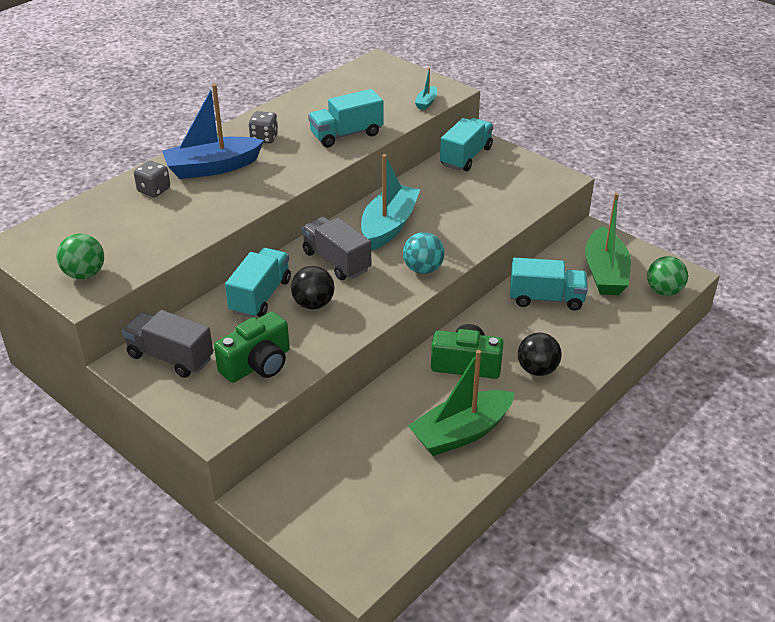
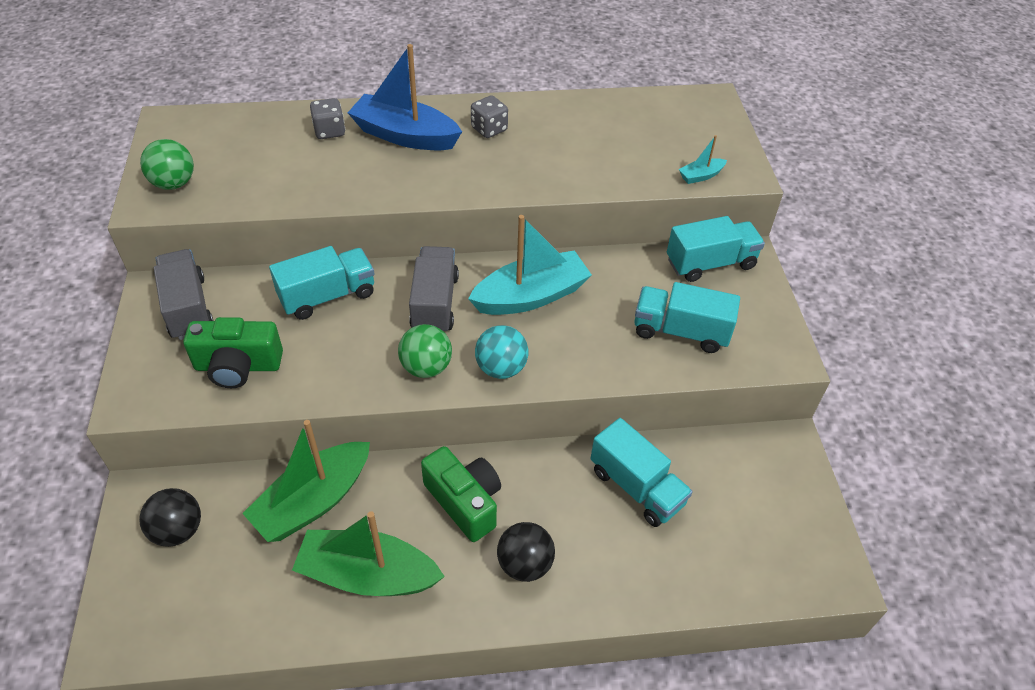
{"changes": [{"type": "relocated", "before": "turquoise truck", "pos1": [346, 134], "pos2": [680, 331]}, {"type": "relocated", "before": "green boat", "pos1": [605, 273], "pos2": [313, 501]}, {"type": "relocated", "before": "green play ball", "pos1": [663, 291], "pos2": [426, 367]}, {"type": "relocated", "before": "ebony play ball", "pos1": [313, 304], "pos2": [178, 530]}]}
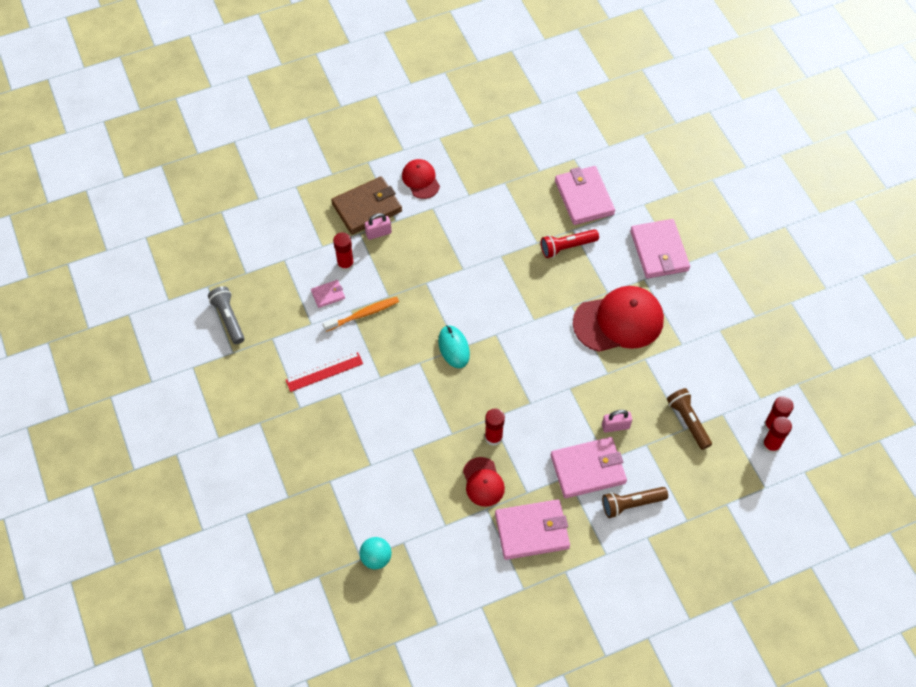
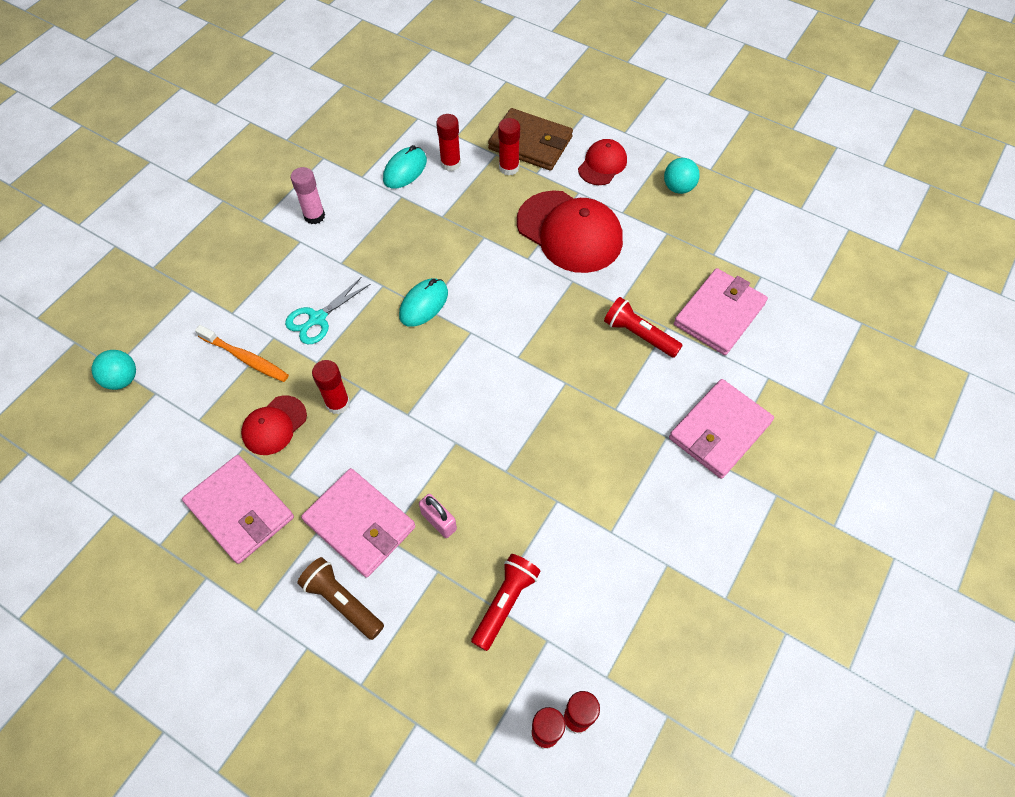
{"changes": [{"type": "exchanged", "before": "rosy padlock", "after": "scarlet stick of glue", "pos1": [378, 233], "pos2": [509, 168]}, {"type": "exchanged", "before": "rosy billfold", "after": "turquoise computer mouse", "pos1": [328, 294], "pos2": [405, 170]}, {"type": "missing", "before": "grey flashlight", "pos1": [228, 319]}, {"type": "relocated", "before": "scarlet cap", "pos1": [618, 321], "pos2": [569, 232]}, {"type": "relocated", "before": "bright orange toothbrush", "pos1": [363, 314], "pos2": [245, 358]}, {"type": "exchanged", "before": "scarlet measuring stick", "after": "rosy stick of glue", "pos1": [324, 372], "pos2": [314, 216]}, {"type": "colour", "before": "dark brown flashlight", "after": "scarlet flashlight", "pos1": [688, 421], "pos2": [505, 603]}, {"type": "appeared", "after": "turquoise play ball", "pos2": [678, 188]}, {"type": "appeared", "after": "turquoise pair of scissors", "pos2": [318, 318]}]}
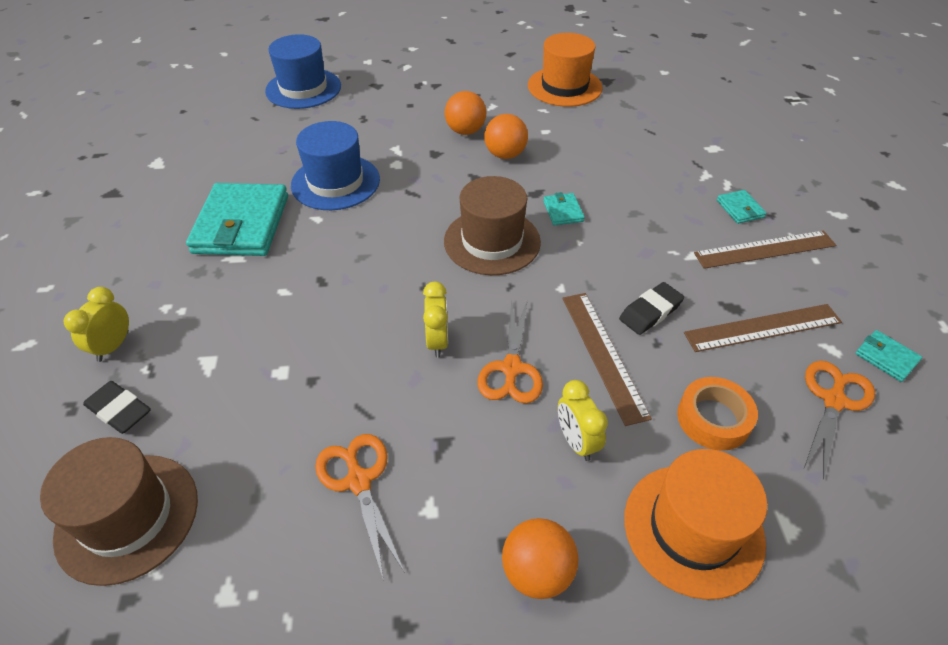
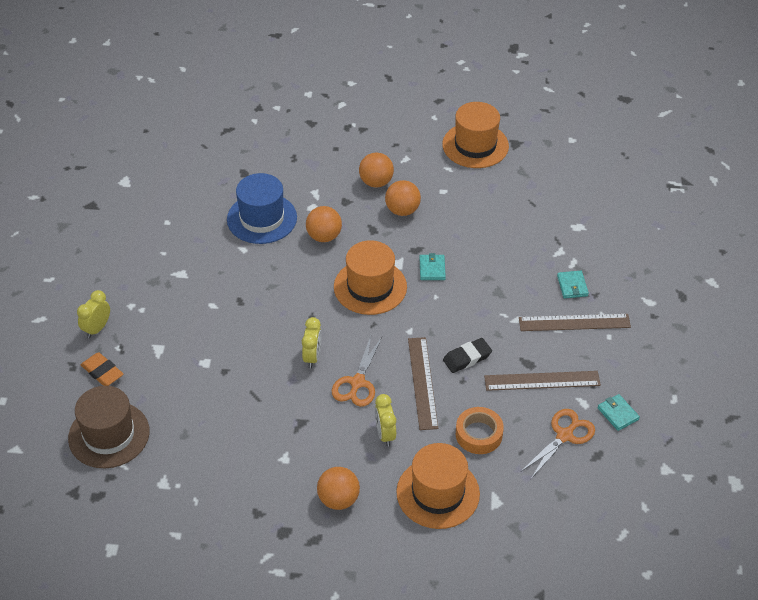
{"changes": [{"type": "missing", "before": "royal blue top hat", "pos1": [303, 88]}, {"type": "colour", "before": "dark brown top hat", "after": "bright orange top hat", "pos1": [492, 241], "pos2": [370, 287]}, {"type": "missing", "before": "turquoise billfold", "pos1": [241, 224]}, {"type": "colour", "before": "ebony gum eraser", "after": "bright orange gum eraser", "pos1": [119, 410], "pos2": [102, 372]}, {"type": "missing", "before": "bright orange pair of scissors", "pos1": [359, 481]}, {"type": "appeared", "after": "bright orange play ball", "pos2": [324, 236]}]}
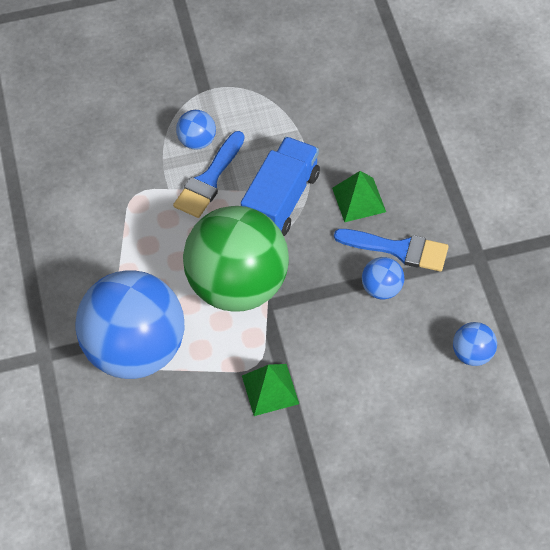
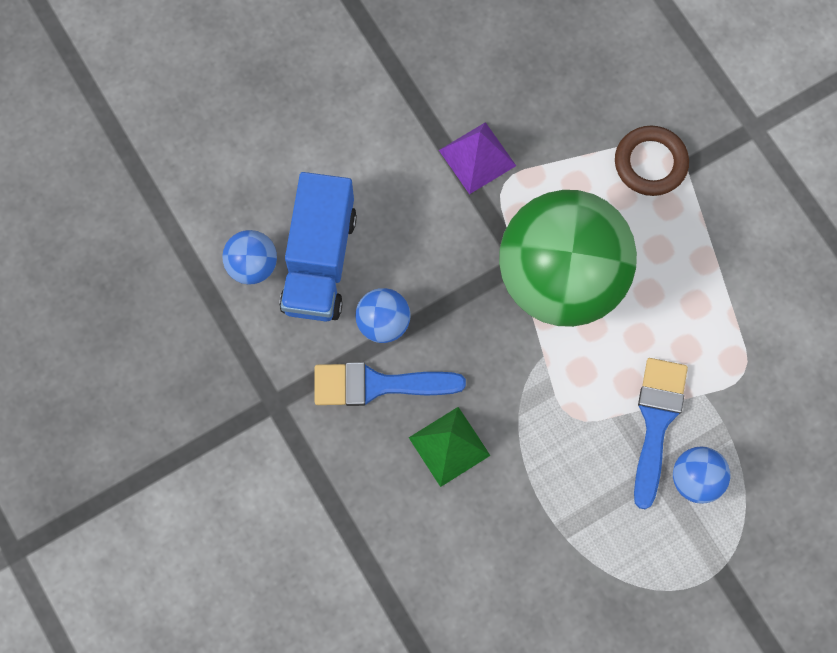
{"changes": [{"type": "relocated", "before": "royal blue truck", "pos1": [281, 201], "pos2": [319, 261]}, {"type": "exchanged", "before": "royal blue play ball", "after": "dark brown ring", "pos1": [136, 350], "pos2": [650, 163]}, {"type": "colour", "before": "green solid pyramid", "after": "royal purple solid pyramid", "pos1": [270, 389], "pos2": [477, 158]}]}
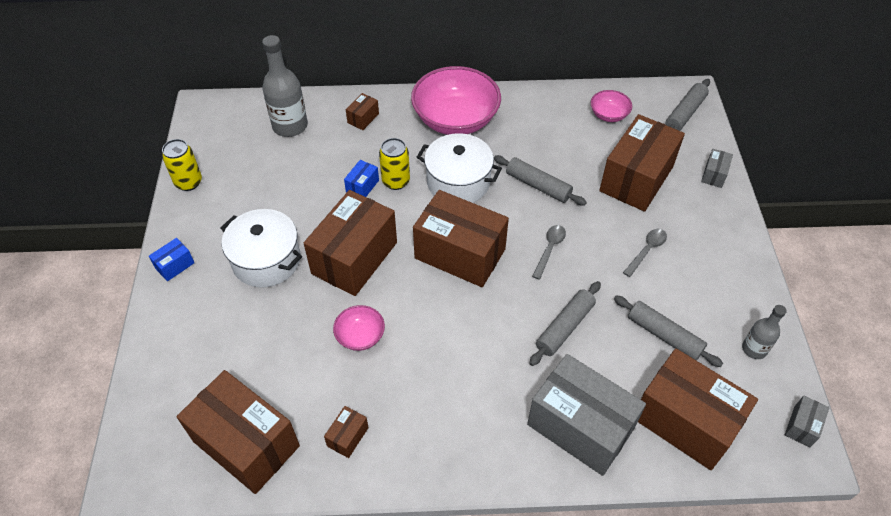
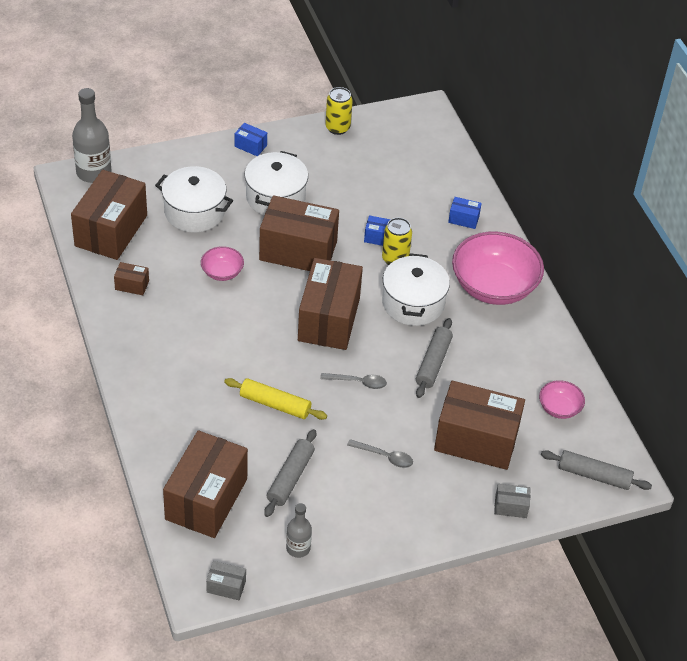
{"changes": [{"type": "relocated", "before": "grey flask", "pos1": [290, 126], "pos2": [94, 172]}, {"type": "colour", "before": "dark brown box", "after": "royal blue box", "pos1": [363, 118], "pos2": [463, 219]}, {"type": "colour", "before": "grey rolling pin", "after": "golden rolling pin", "pos1": [564, 327], "pos2": [275, 404]}, {"type": "missing", "before": "grey box", "pos1": [580, 427]}, {"type": "appeared", "after": "pure white cooking pot", "pos2": [194, 212]}]}
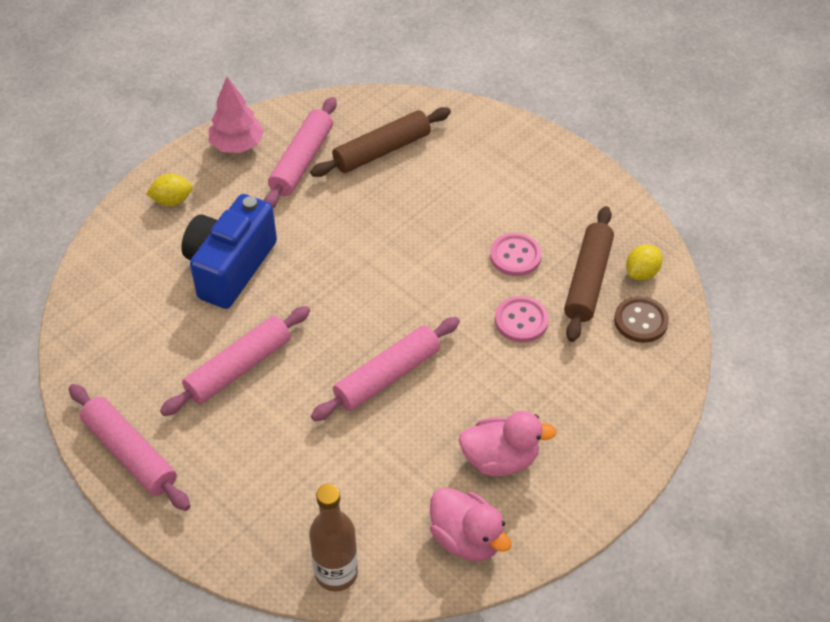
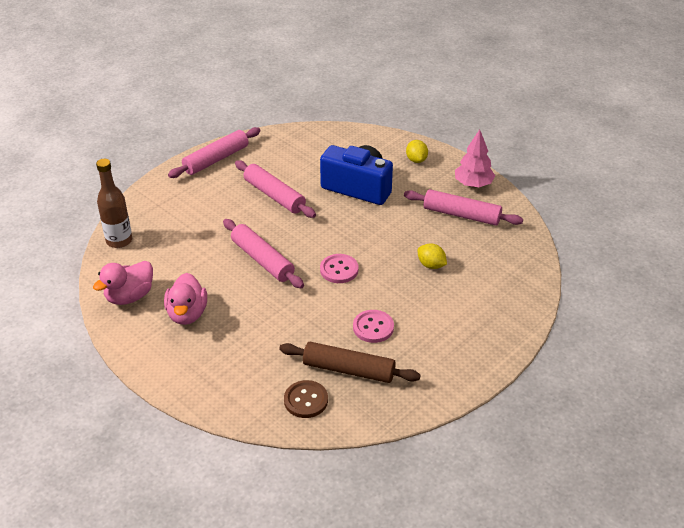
{"changes": [{"type": "missing", "before": "dark brown rolling pin", "pos1": [382, 150]}, {"type": "relocated", "before": "golden toy lemon", "pos1": [641, 273], "pos2": [431, 265]}, {"type": "relocated", "before": "rosy sewing button", "pos1": [521, 320], "pos2": [339, 270]}]}
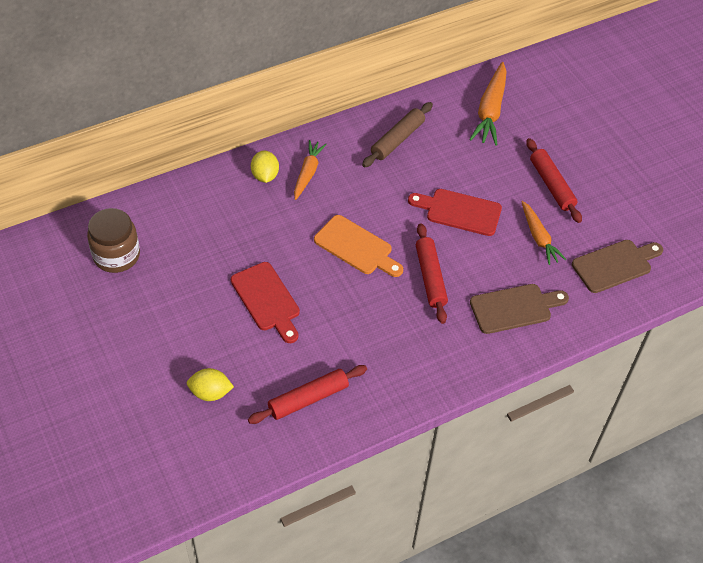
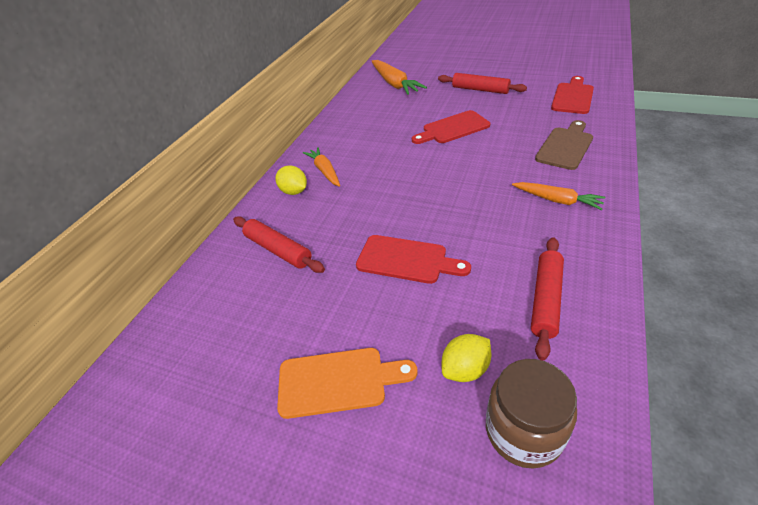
{"changes": [{"type": "missing", "before": "dark brown rolling pin", "pos1": [397, 140]}, {"type": "relocated", "before": "bright orange toy carrot", "pos1": [538, 237], "pos2": [557, 200]}, {"type": "relocated", "before": "dark brown jam jar", "pos1": [116, 255], "pos2": [523, 431]}, {"type": "relocated", "before": "bright orange chopping board", "pos1": [356, 247], "pos2": [338, 381]}, {"type": "relocated", "before": "scarlet rolling pin", "pos1": [430, 277], "pos2": [278, 250]}, {"type": "colour", "before": "dark brown chopping board", "after": "scarlet chopping board", "pos1": [615, 265], "pos2": [573, 97]}]}
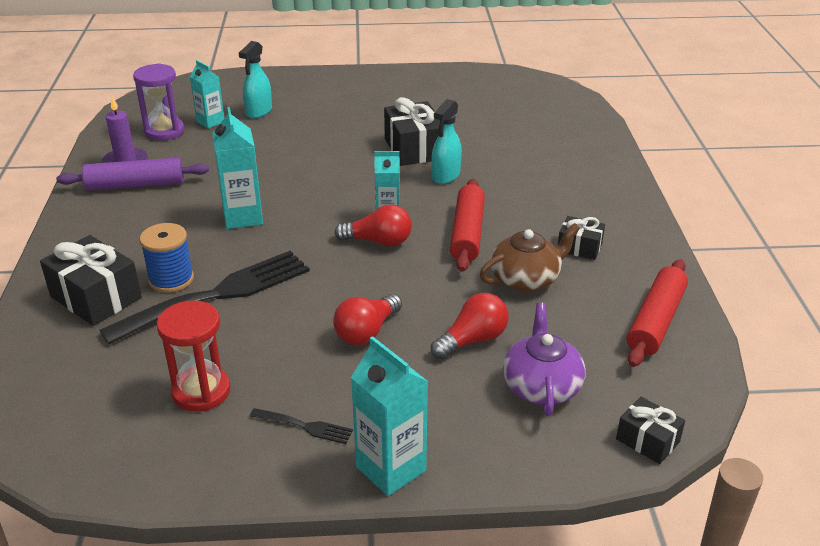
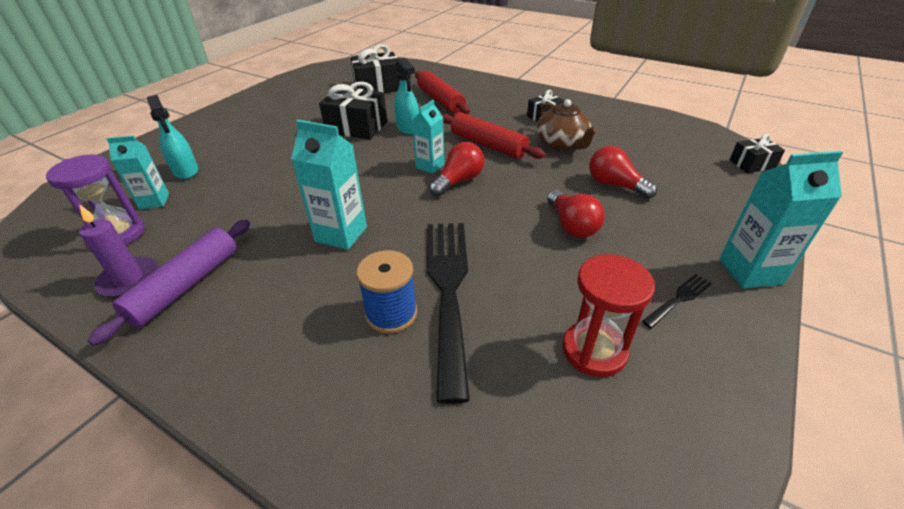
{"changes": [{"type": "spun", "before": "dark brown china teapot", "pos1": [526, 279], "pos2": [562, 144], "turn": 150}, {"type": "relocated", "before": "ebony present", "pos1": [96, 297], "pos2": [378, 87]}, {"type": "relocated", "before": "scarlet rolling pin", "pos1": [655, 321], "pos2": [440, 100]}, {"type": "spun", "before": "scarlet light bulb", "pos1": [473, 340], "pos2": [614, 185], "turn": -45}, {"type": "missing", "before": "royal purple china teapot", "pos1": [541, 386]}]}
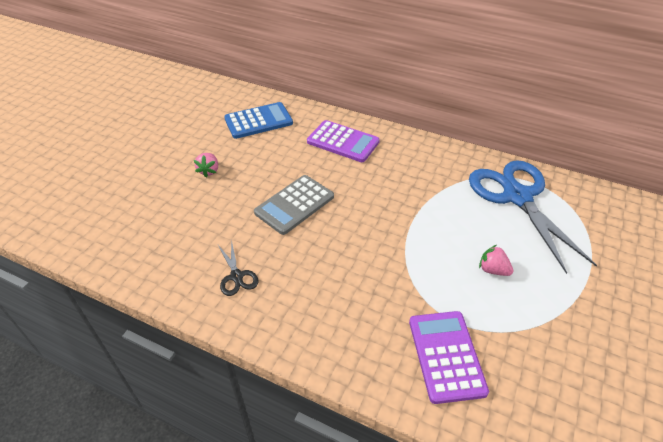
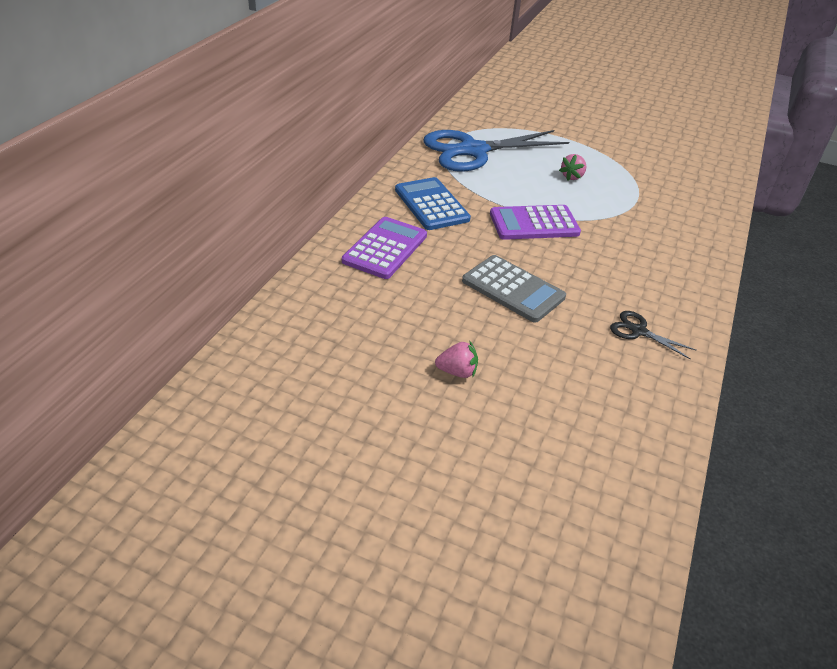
{"changes": [{"type": "relocated", "before": "royal blue adding machine", "pos1": [258, 121], "pos2": [431, 204]}, {"type": "spun", "before": "ebony pair of scissors", "pos1": [236, 276], "pos2": [638, 331], "turn": -120}, {"type": "relocated", "before": "royal purple adding machine", "pos1": [446, 356], "pos2": [534, 224]}]}
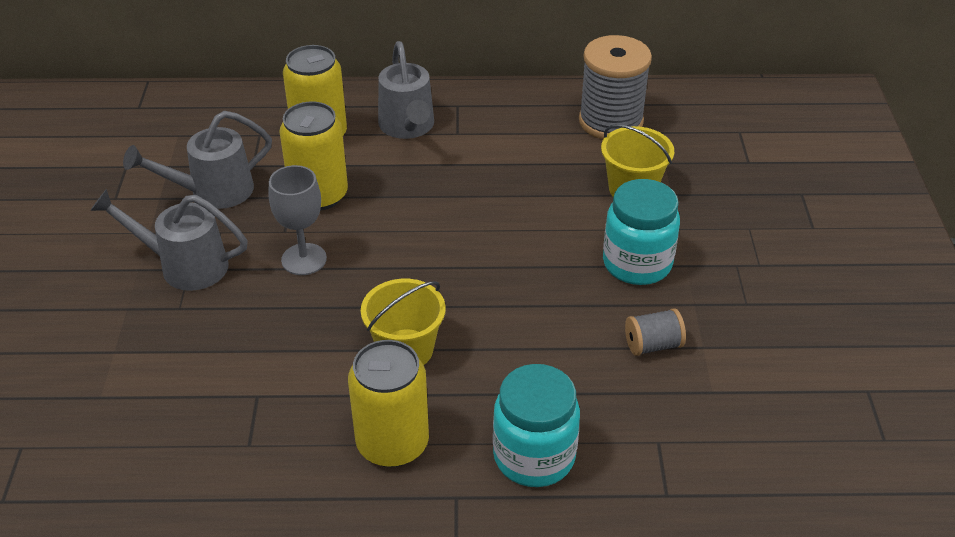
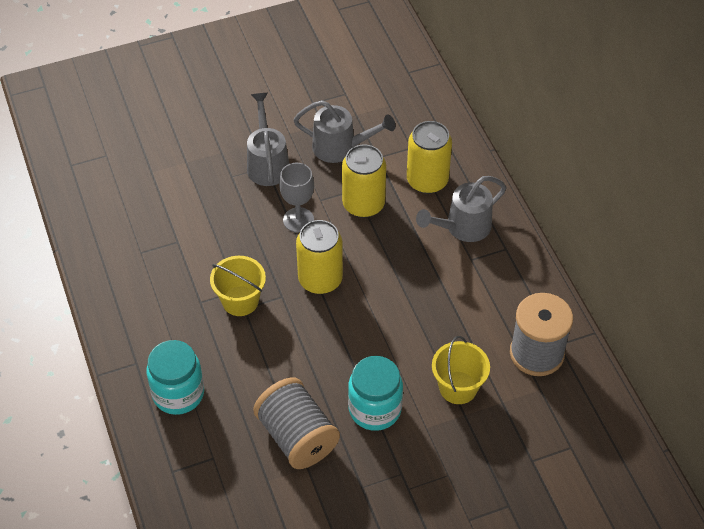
{"changes": [{"type": "spun", "before": "grey sprinkling can", "pos1": [212, 192], "pos2": [341, 148], "turn": 150}, {"type": "size", "before": "grey spool", "pos1": [652, 345], "pos2": [297, 436], "scale": 2.03}, {"type": "relocated", "before": "golden soda can", "pos1": [392, 443], "pos2": [320, 279]}]}
